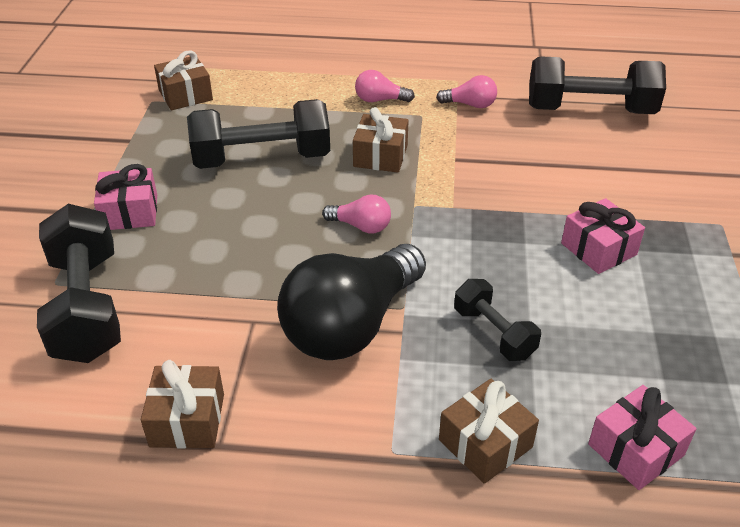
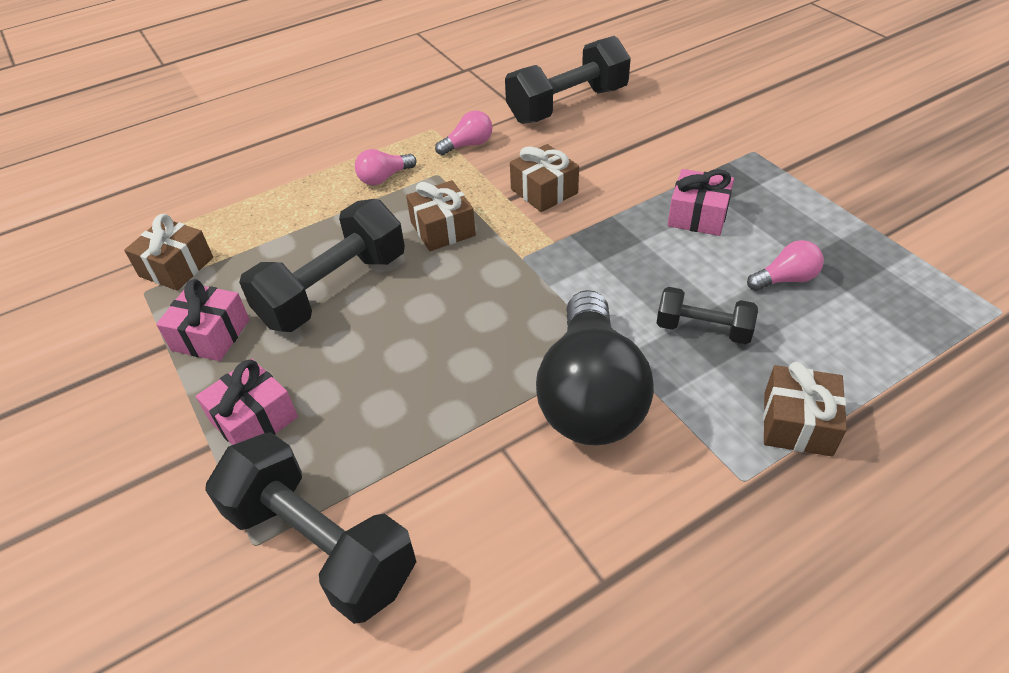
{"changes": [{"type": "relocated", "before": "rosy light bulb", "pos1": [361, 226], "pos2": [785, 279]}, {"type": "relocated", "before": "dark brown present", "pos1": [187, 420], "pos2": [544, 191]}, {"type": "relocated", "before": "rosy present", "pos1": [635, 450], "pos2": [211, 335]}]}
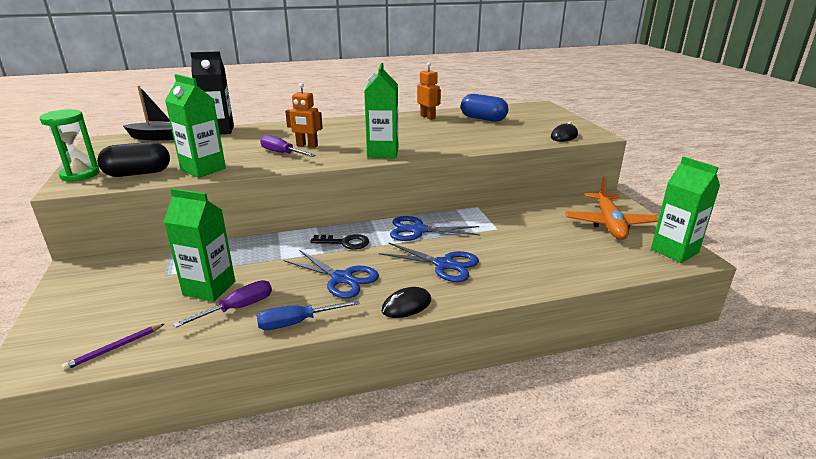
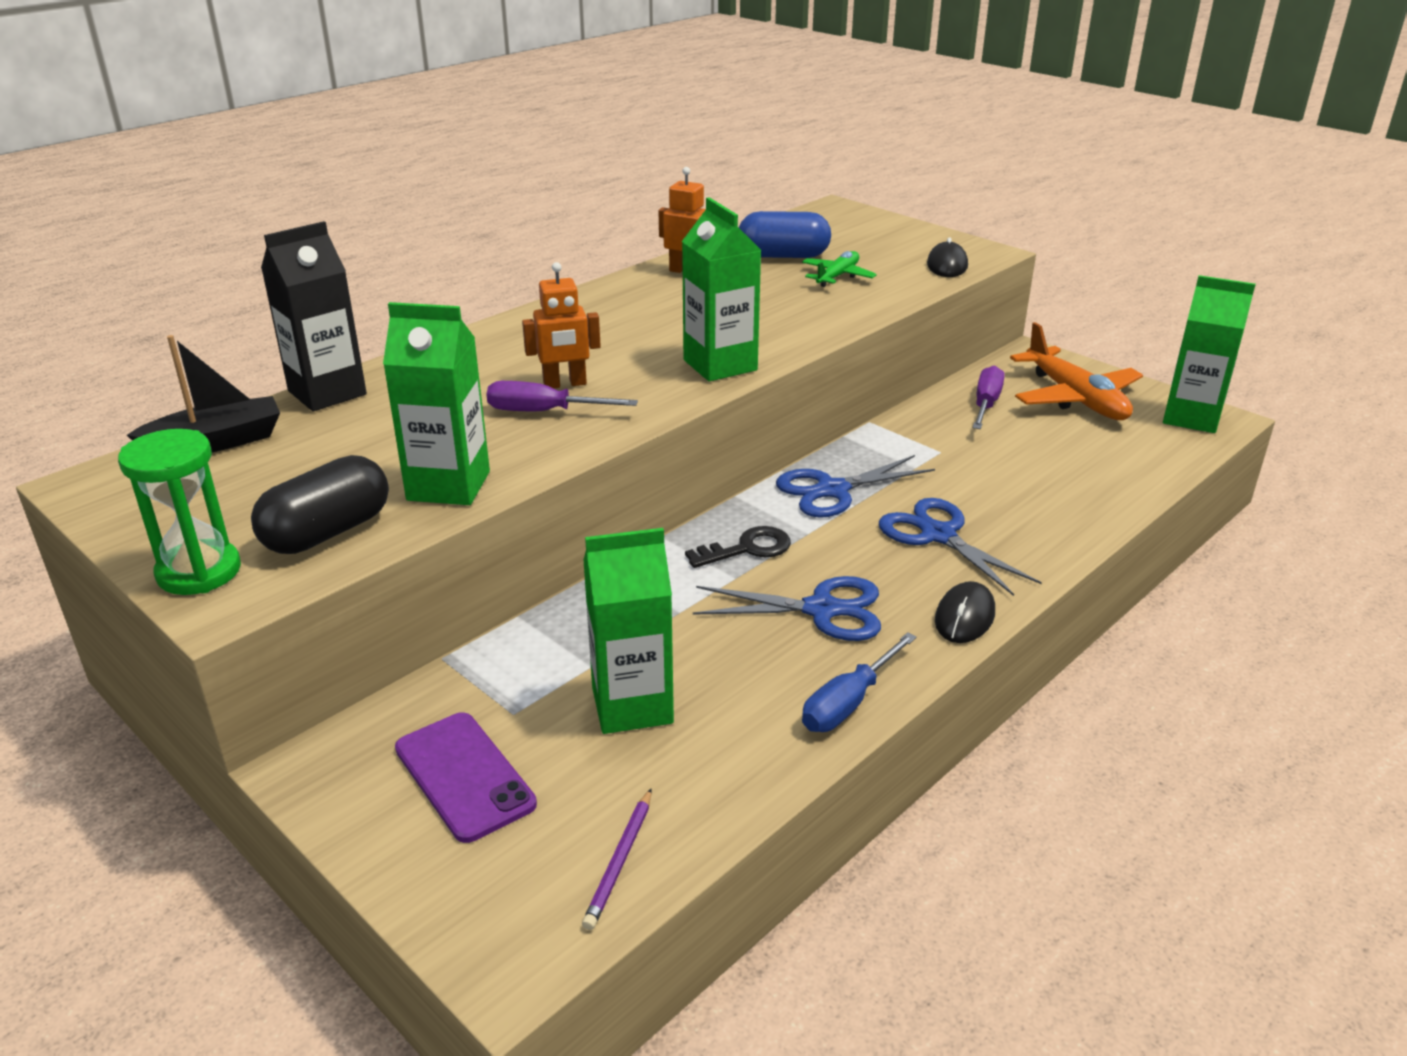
{"changes": [{"type": "spun", "before": "royal blue pair of scissors", "pos1": [444, 265], "pos2": [938, 535], "turn": -120}, {"type": "relocated", "before": "royal purple flat screwdriver", "pos1": [238, 308], "pos2": [986, 404]}, {"type": "appeared", "after": "green plane", "pos2": [837, 276]}, {"type": "appeared", "after": "royal purple mobile phone", "pos2": [464, 776]}]}
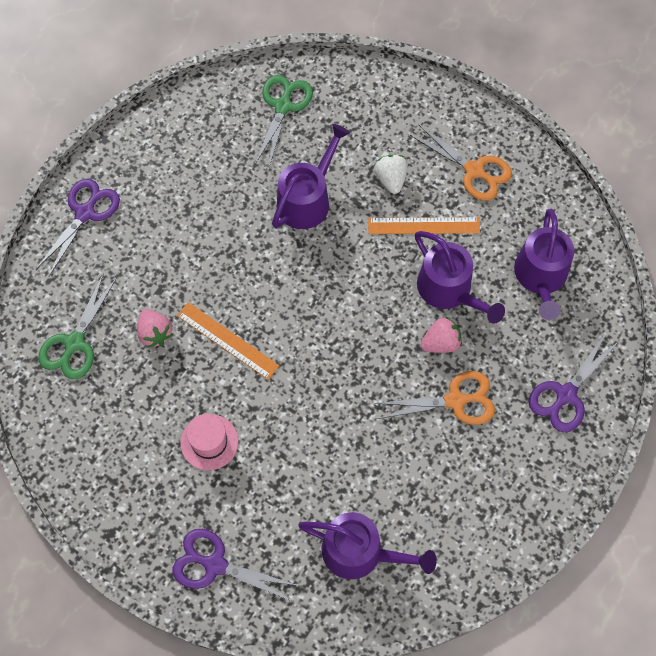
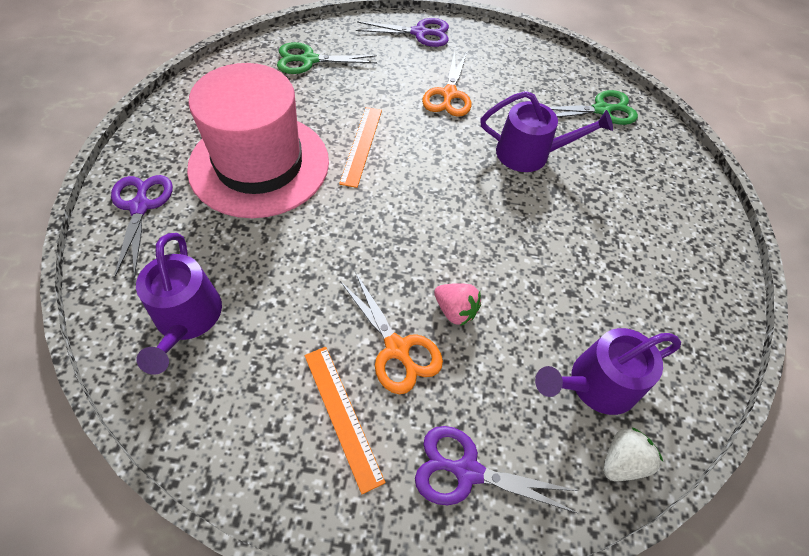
{"changes": [{"type": "relocated", "before": "bright orange pair of scissors", "pos1": [474, 171], "pos2": [449, 94]}, {"type": "relocated", "before": "pure white toy strawberry", "pos1": [391, 179], "pos2": [622, 461]}, {"type": "relocated", "before": "bright orange measuring stick", "pos1": [423, 226], "pos2": [342, 415]}, {"type": "missing", "before": "royal purple sprinkling can", "pos1": [449, 290]}, {"type": "missing", "before": "rosy toy strawberry", "pos1": [155, 333]}, {"type": "size", "before": "rosy top hat", "pos1": [209, 442], "pos2": [259, 164], "scale": 2.48}]}
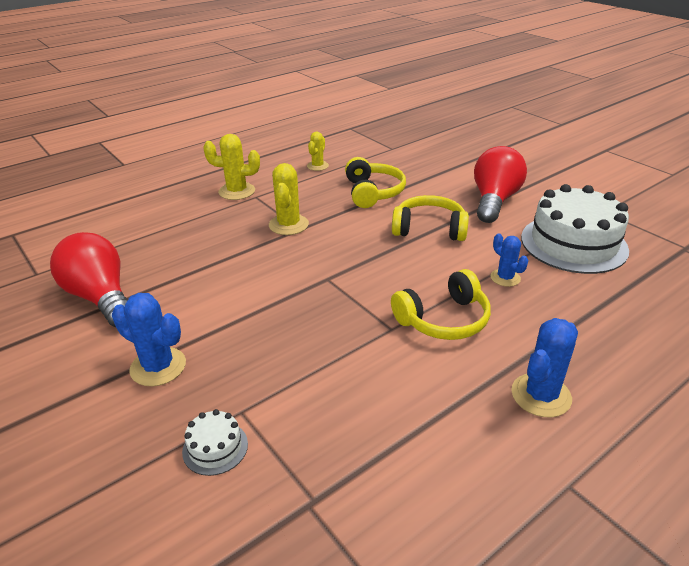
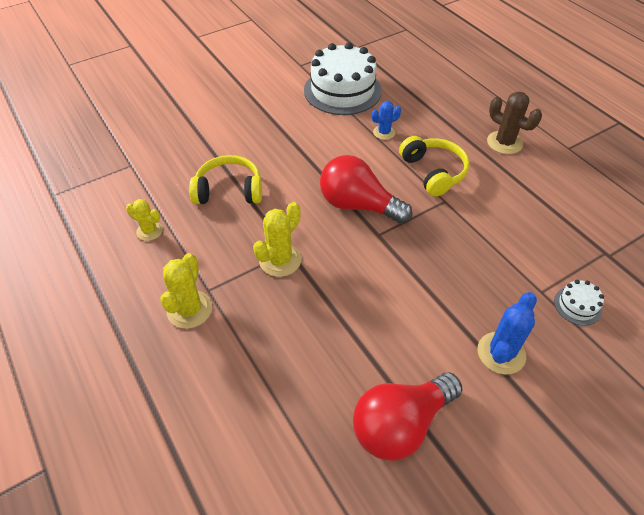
{"changes": [{"type": "relocated", "before": "scarlet light bulb", "pos1": [494, 201], "pos2": [358, 205]}, {"type": "spun", "before": "golden cactus", "pos1": [288, 225], "pos2": [280, 260], "turn": -60}, {"type": "missing", "before": "golden headphones", "pos1": [429, 229]}, {"type": "colour", "before": "royal blue cactus", "after": "dark brown cactus", "pos1": [541, 395], "pos2": [504, 143]}]}
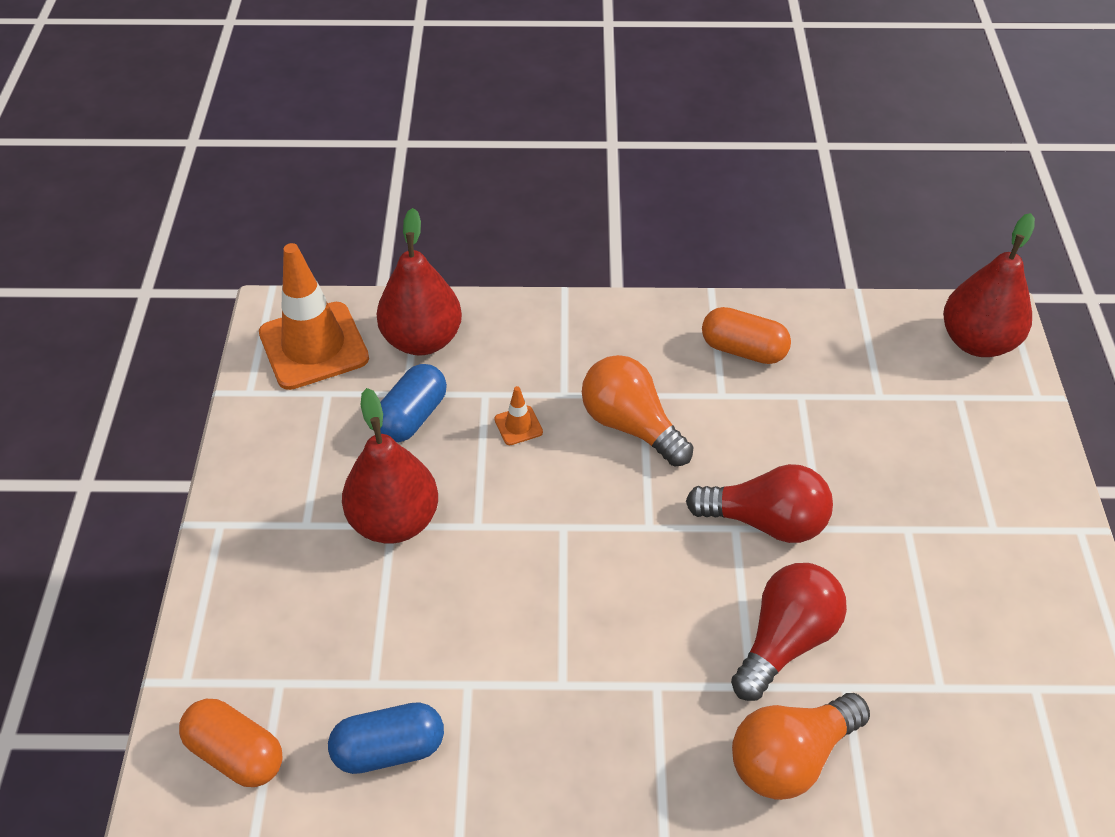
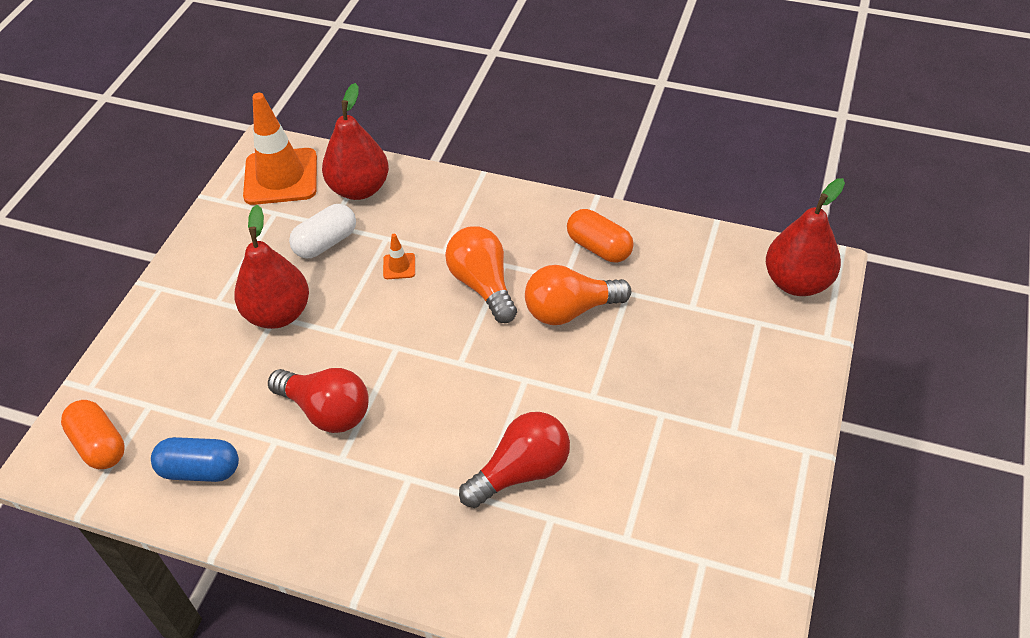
{"changes": [{"type": "colour", "before": "royal blue capsule", "after": "pure white capsule", "pos1": [412, 417], "pos2": [326, 243]}, {"type": "relocated", "before": "scarlet light bulb", "pos1": [765, 521], "pos2": [326, 411]}, {"type": "relocated", "before": "bright orange light bulb", "pos1": [790, 757], "pos2": [570, 310]}]}
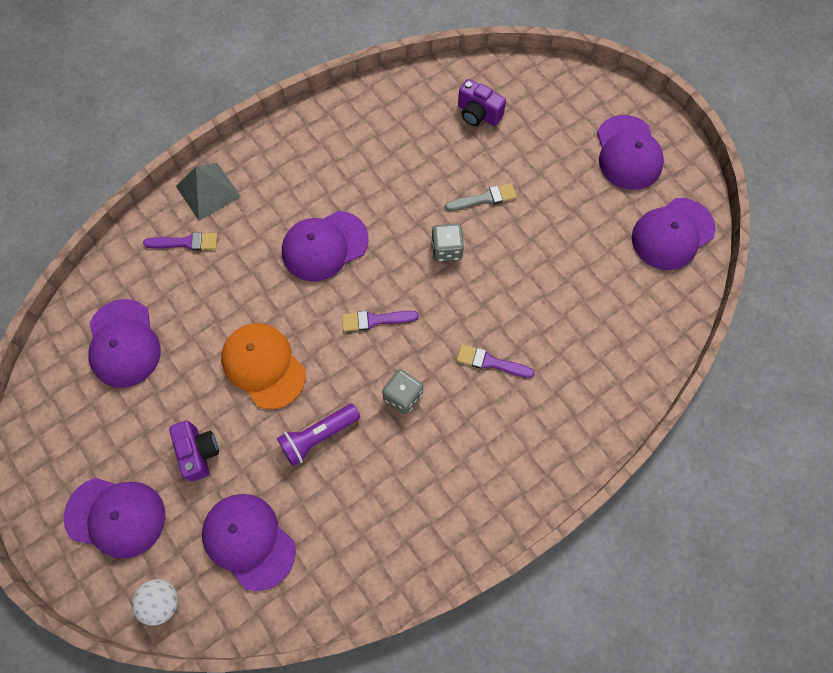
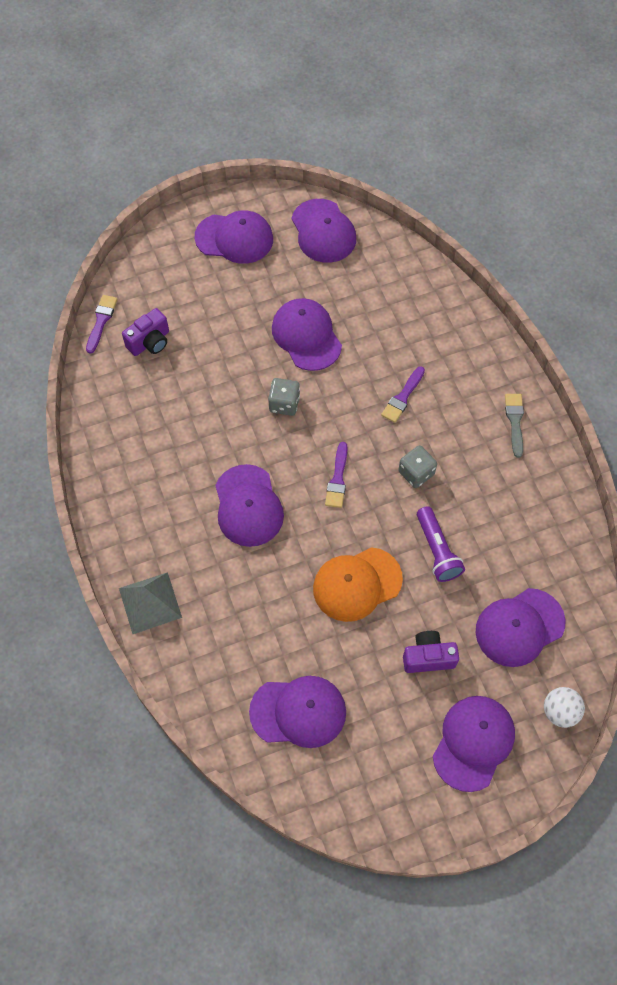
{"changes": [{"type": "relocated", "before": "grey paint brush", "pos1": [484, 198], "pos2": [515, 421]}, {"type": "relocated", "before": "royal purple paint brush", "pos1": [185, 242], "pos2": [101, 321]}, {"type": "appeared", "after": "royal purple cap", "pos2": [306, 336]}]}
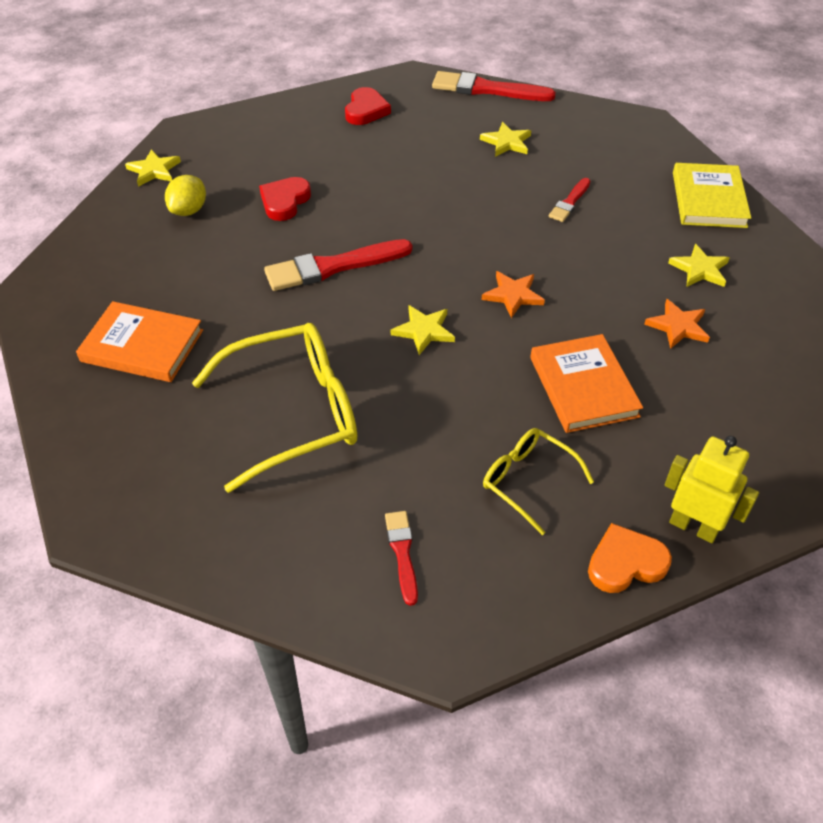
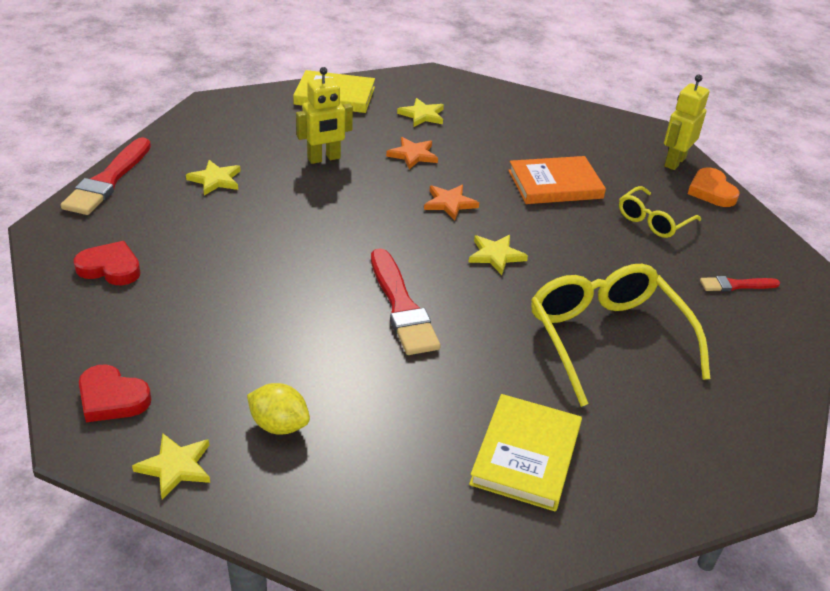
{"changes": [{"type": "relocated", "before": "scarlet heart", "pos1": [285, 201], "pos2": [112, 398]}, {"type": "exchanged", "before": "scarlet paint brush", "after": "golden robot", "pos1": [569, 202], "pos2": [324, 158]}, {"type": "relocated", "before": "bright orange star shape", "pos1": [678, 326], "pos2": [413, 155]}, {"type": "colour", "before": "bright orange hardback", "after": "golden hardback", "pos1": [142, 346], "pos2": [526, 455]}]}
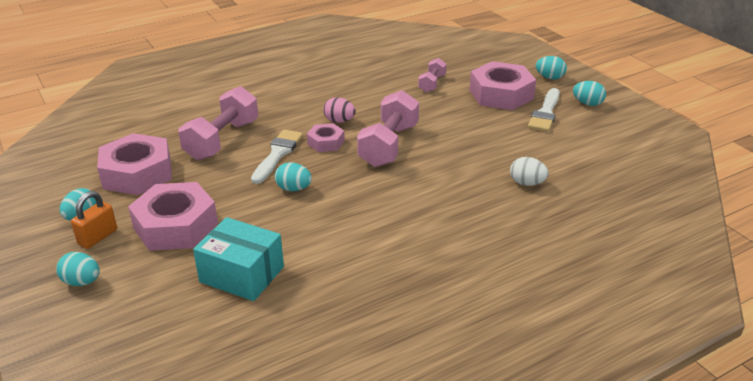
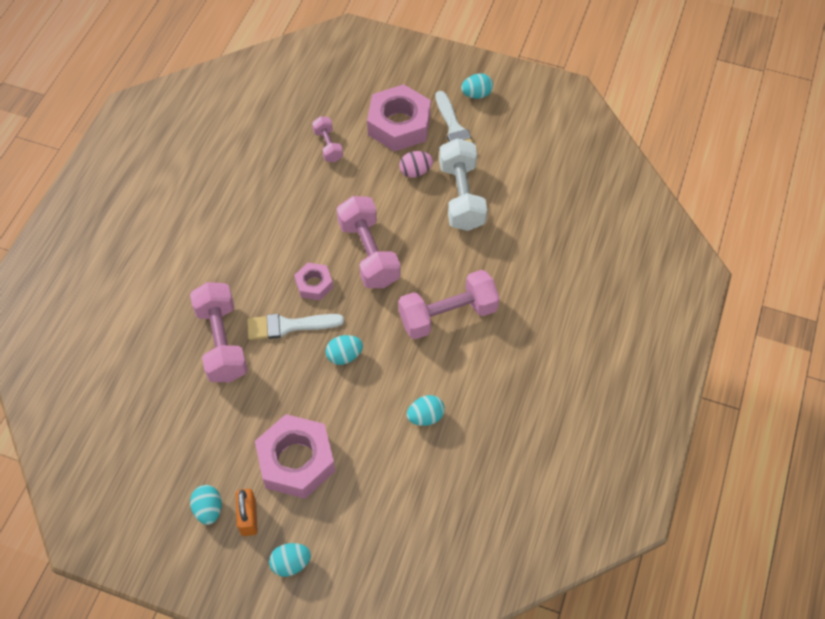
{"changes": [{"type": "relocated", "before": "turquoise egg", "pos1": [549, 78], "pos2": [425, 417]}, {"type": "relocated", "before": "rosy egg", "pos1": [339, 121], "pos2": [415, 171]}, {"type": "spun", "before": "pure white paint brush", "pos1": [277, 154], "pos2": [289, 326], "turn": -75}, {"type": "missing", "before": "rosy nut", "pos1": [137, 173]}, {"type": "missing", "before": "pure white egg", "pos1": [527, 183]}, {"type": "missing", "before": "turquoise box", "pos1": [242, 274]}, {"type": "appeared", "after": "pure white dumbbell", "pos2": [461, 196]}, {"type": "appeared", "after": "rosy dumbbell", "pos2": [448, 315]}]}
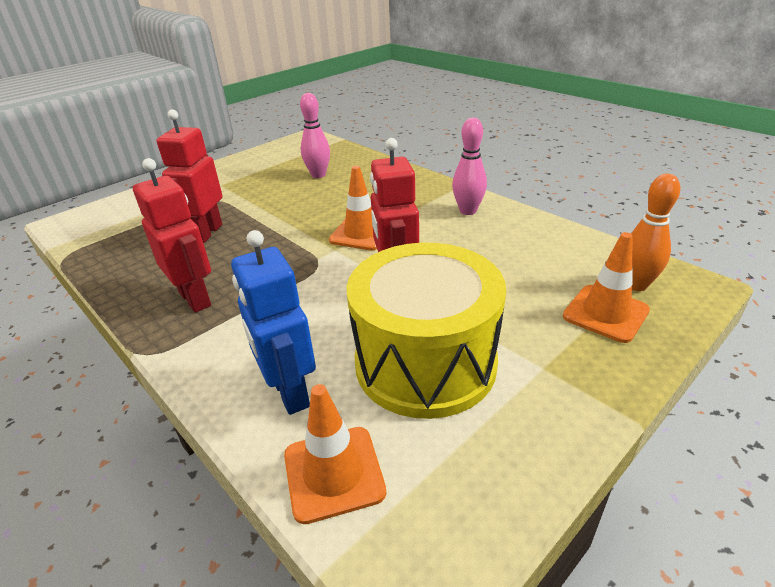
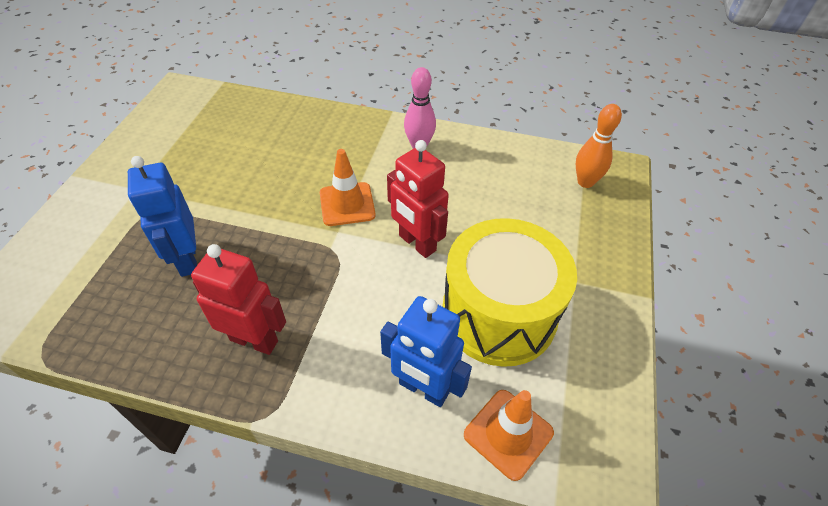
{"changes": [{"type": "missing", "before": "rosy skittle", "pos1": [318, 175]}, {"type": "colour", "before": "scarlet robot", "after": "royal blue robot", "pos1": [207, 233], "pos2": [187, 259]}, {"type": "missing", "before": "bright orange safety cone", "pos1": [605, 313]}]}
